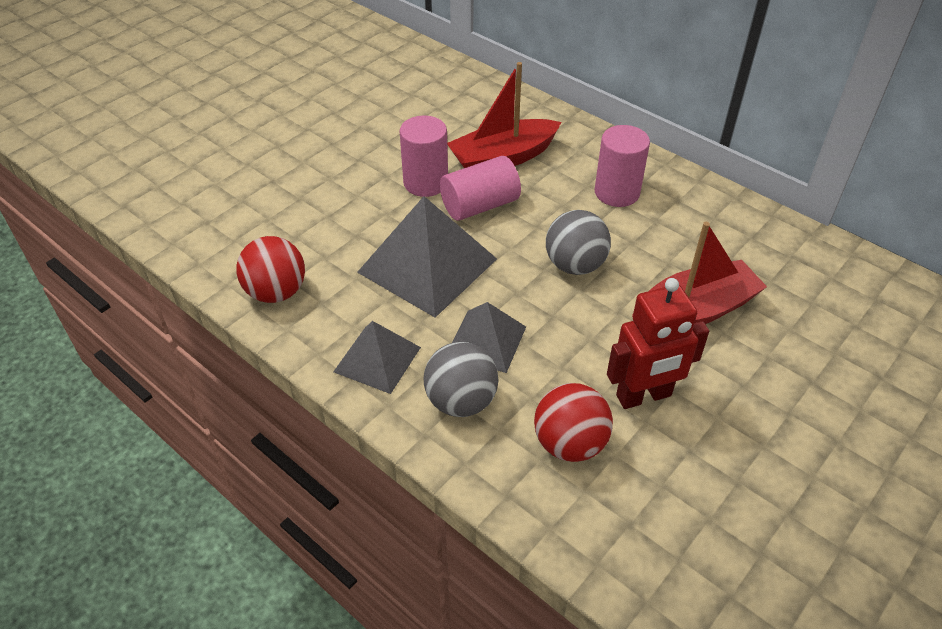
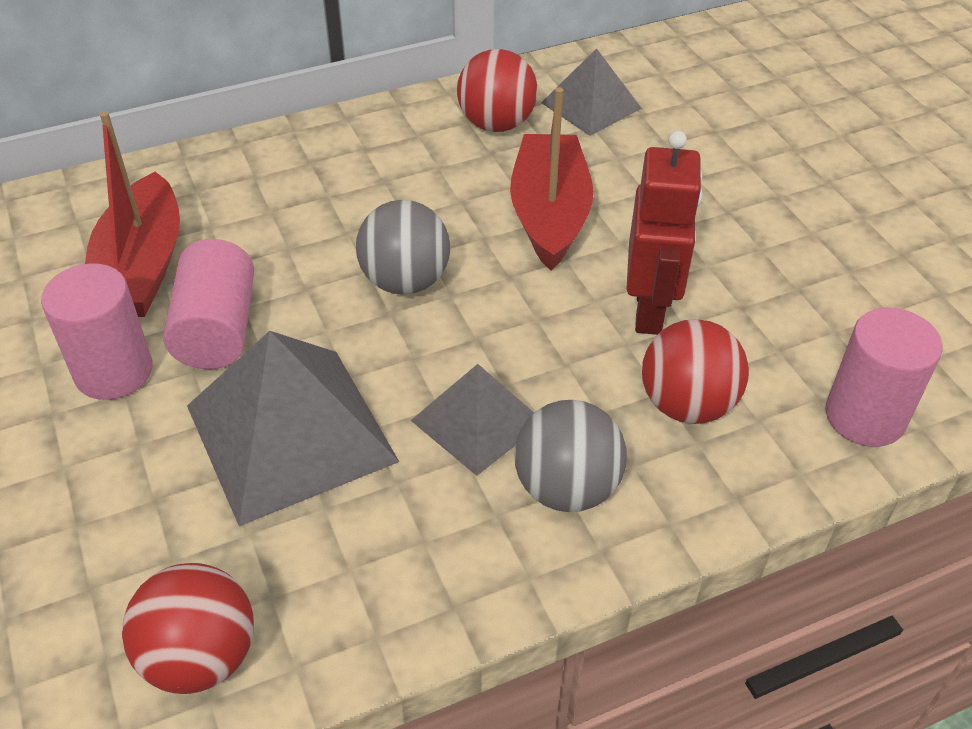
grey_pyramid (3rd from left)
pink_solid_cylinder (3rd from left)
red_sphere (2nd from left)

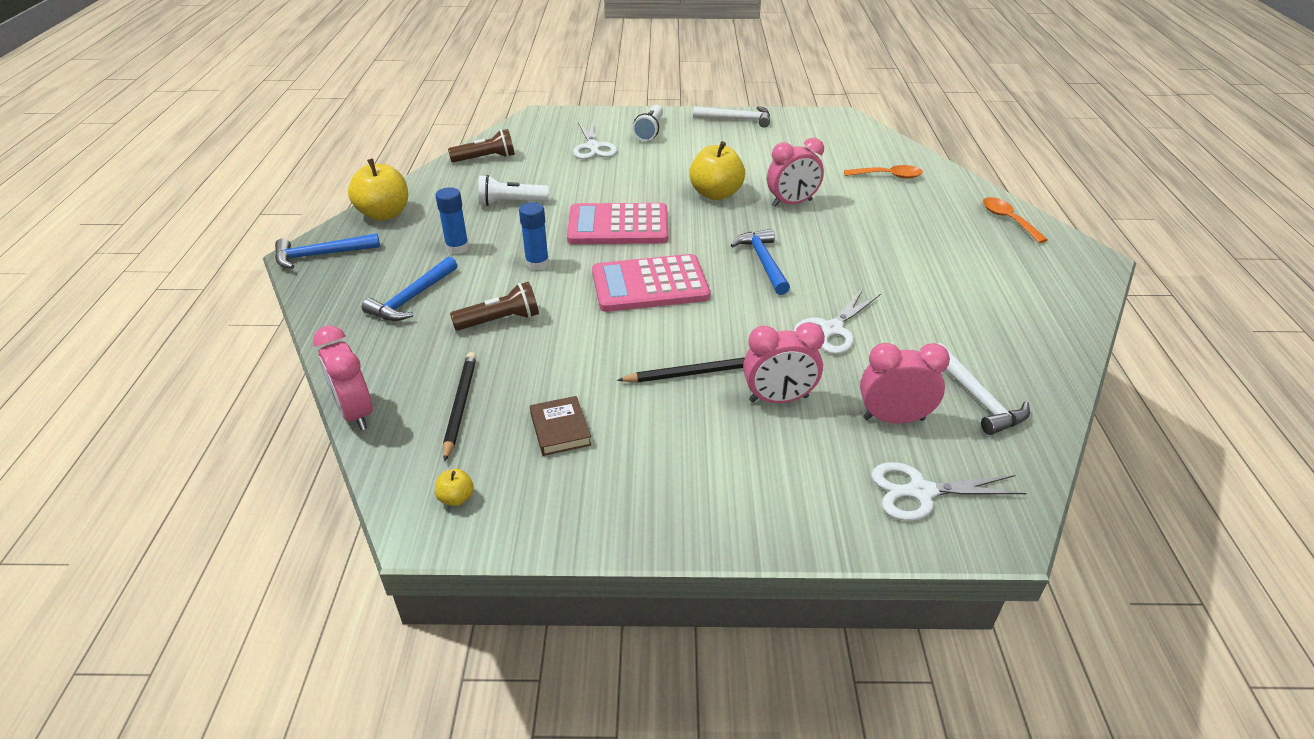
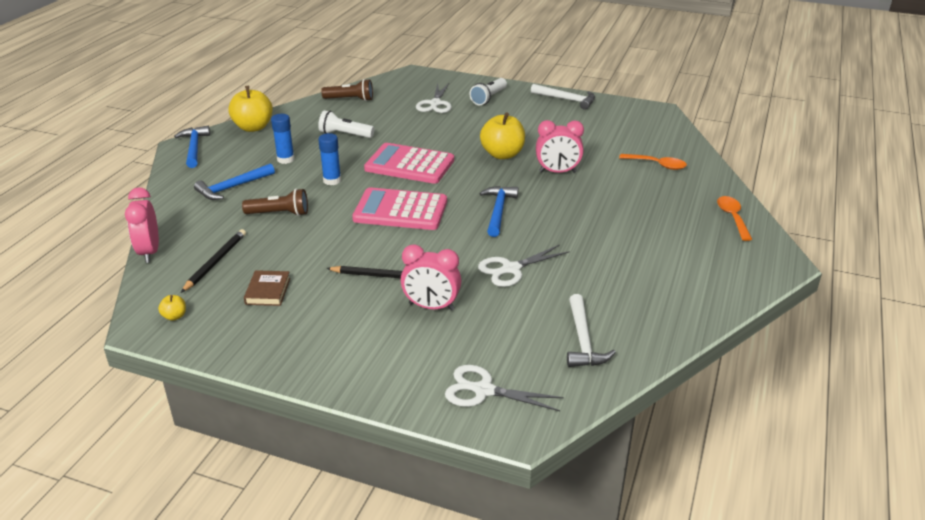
royal_blue_claw_hammer (1st from left)
pink_alarm_clock (4th from left in the first image)

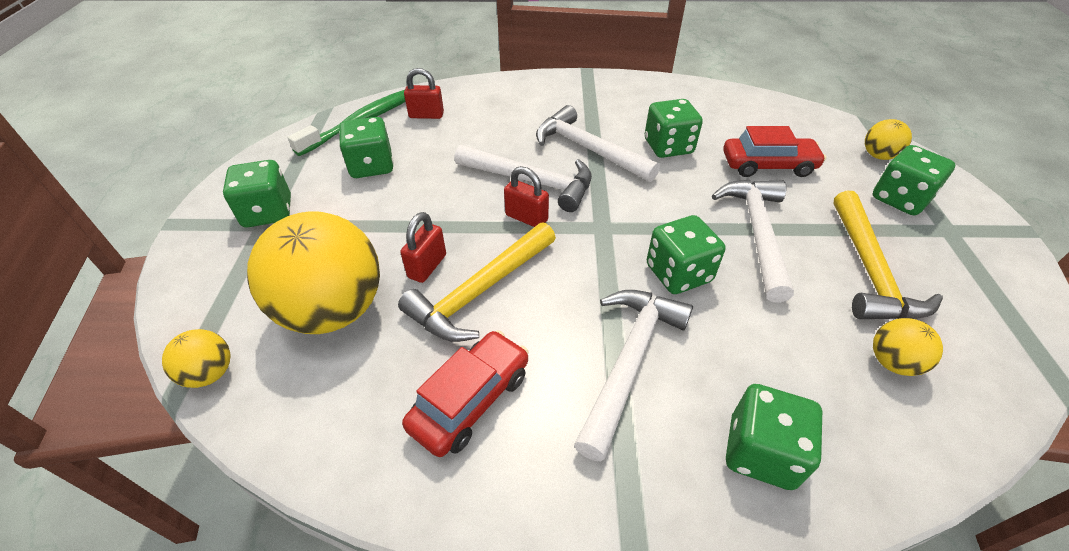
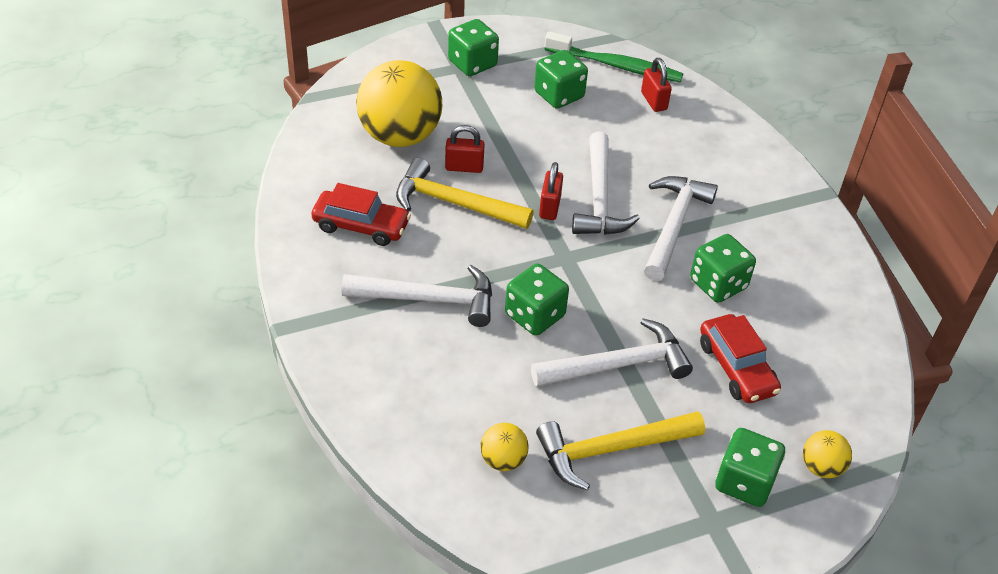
yellow_sphere (1st from left in the first image)
green_dice (5th from left in the first image)

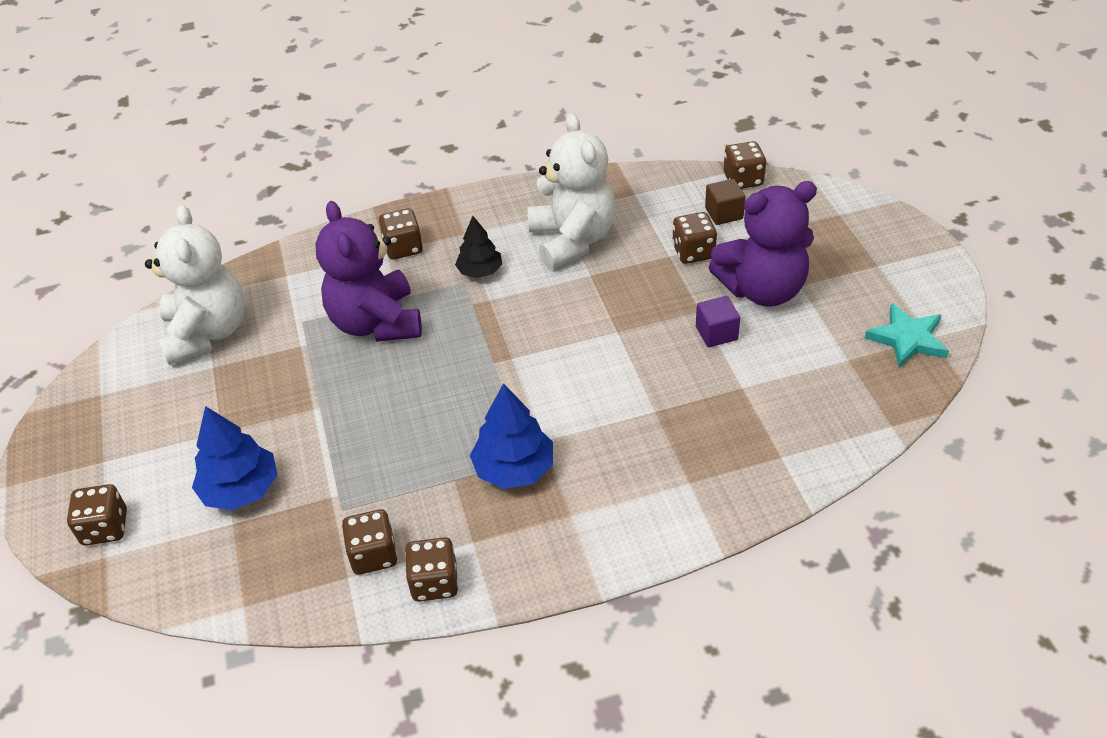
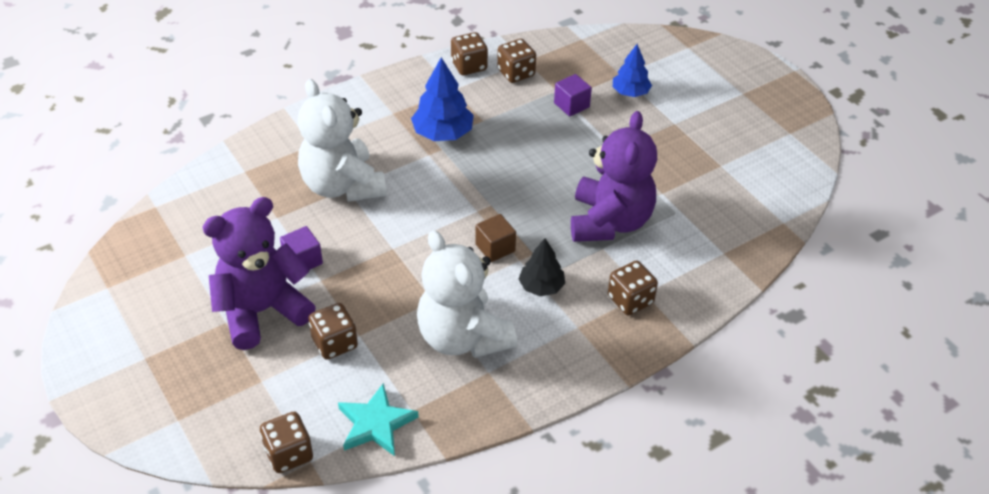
russet_dice (1st from left in the first image)
pure_white_stuffed_bear (1st from left)
royal_blue_tree (2nd from left)
violet_stuffed_bear (2nd from left)
russet_solid_cube
turquoise_five-pointed_star
violet_solid_cube (2nd from left)

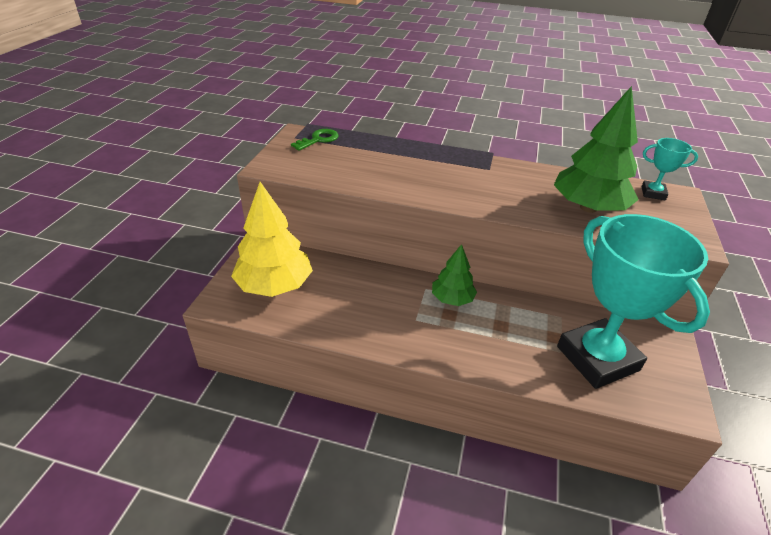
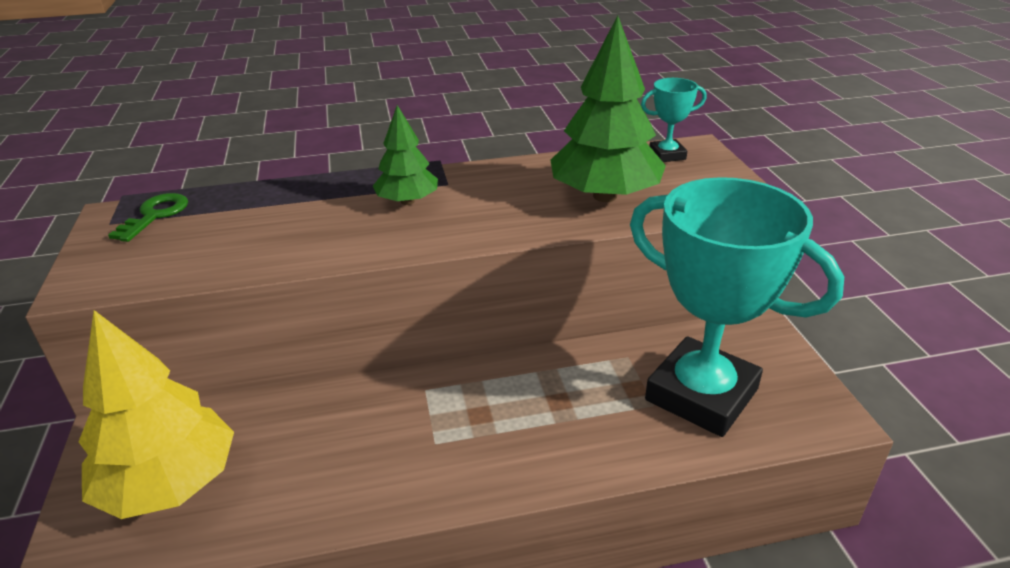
green_tree (1st from left)

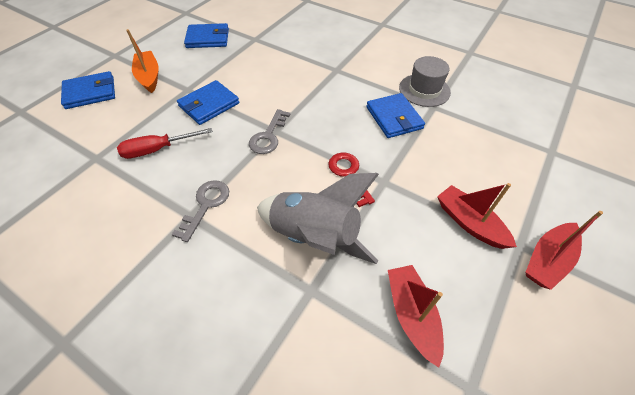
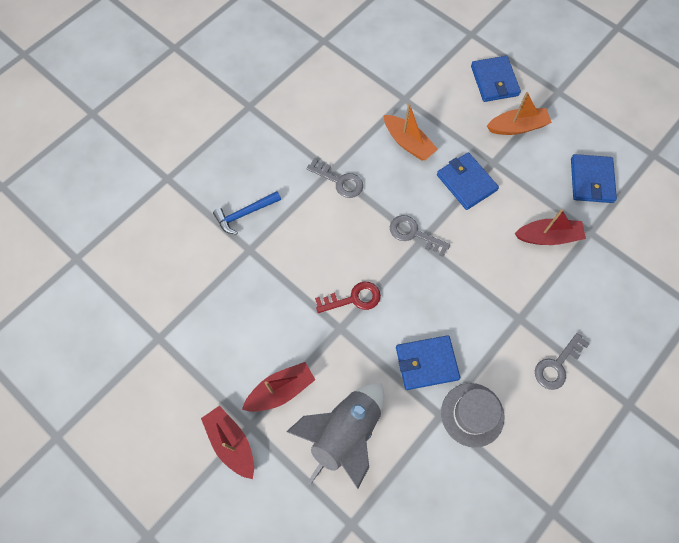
orange_boat (1st from left)
grey_rocket
red_boat (3rd from left)
royal_blue_claw_hammer
grey_key (3rd from left)

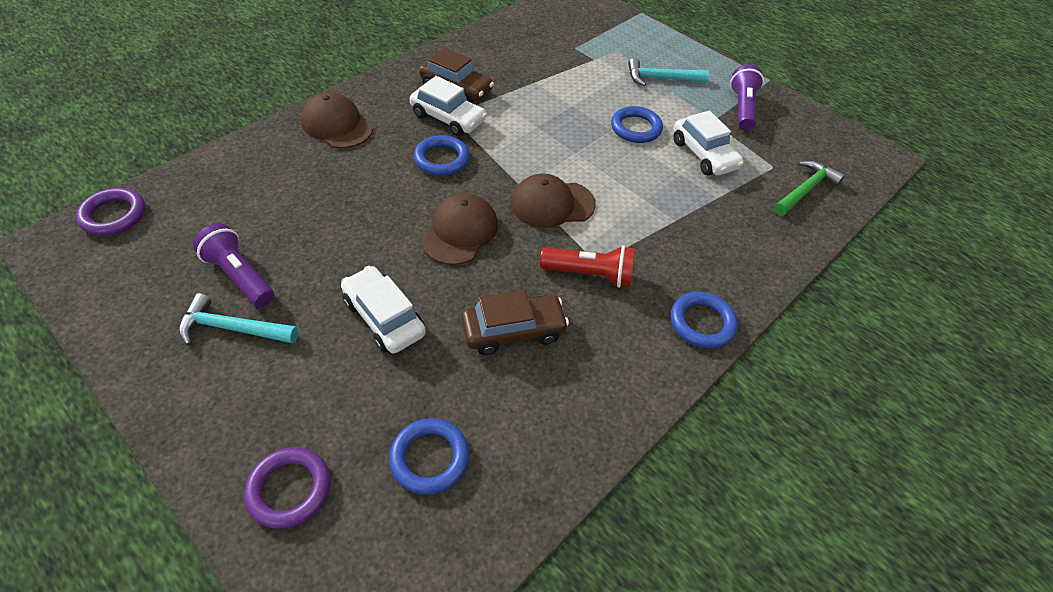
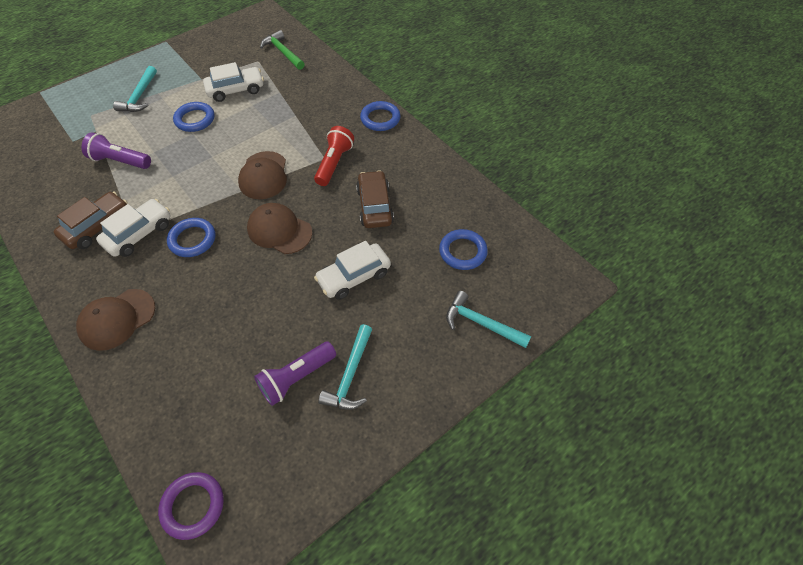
turquoise_claw_hammer (3rd from left)
violet_pocket_torch (1st from left)

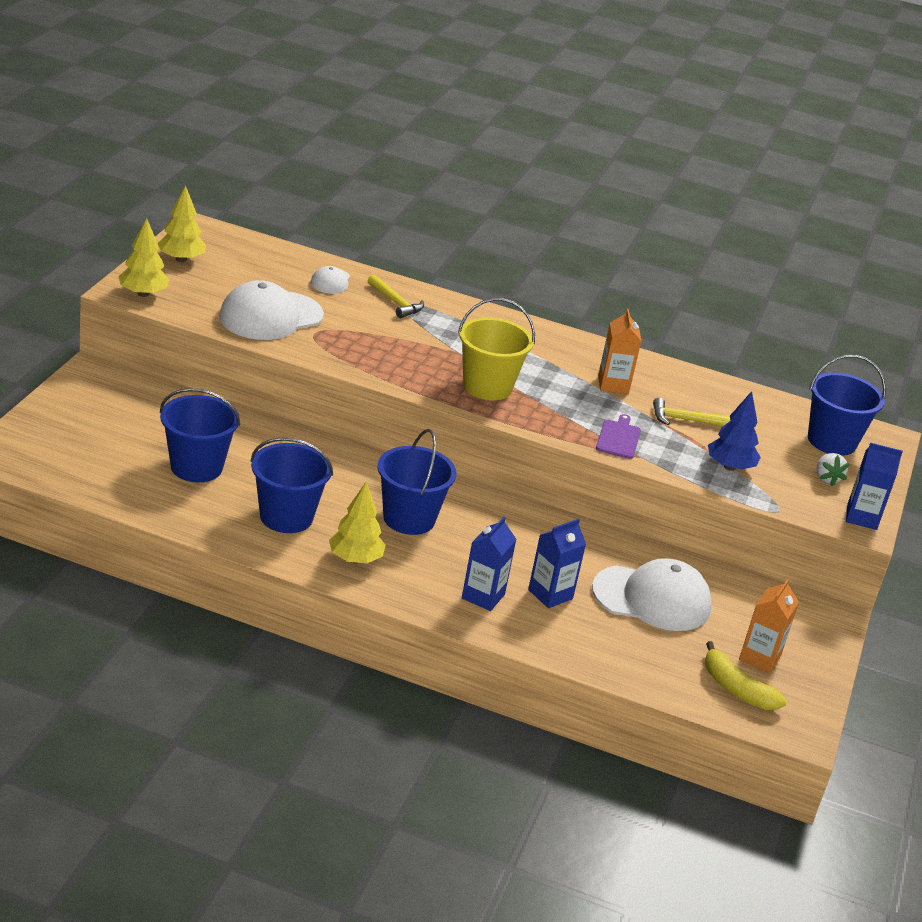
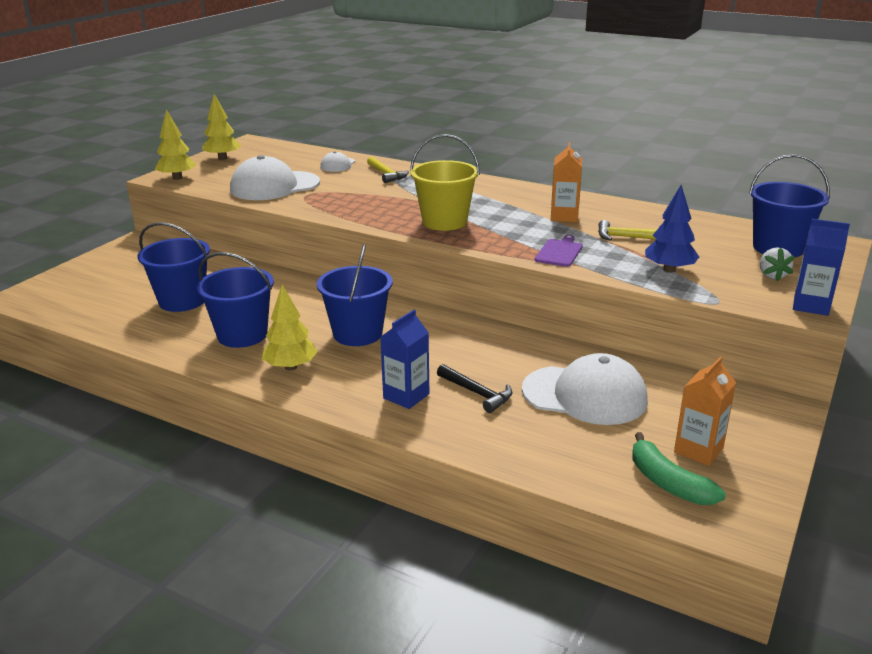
jet-black_claw_hammer
green_banana_fruit

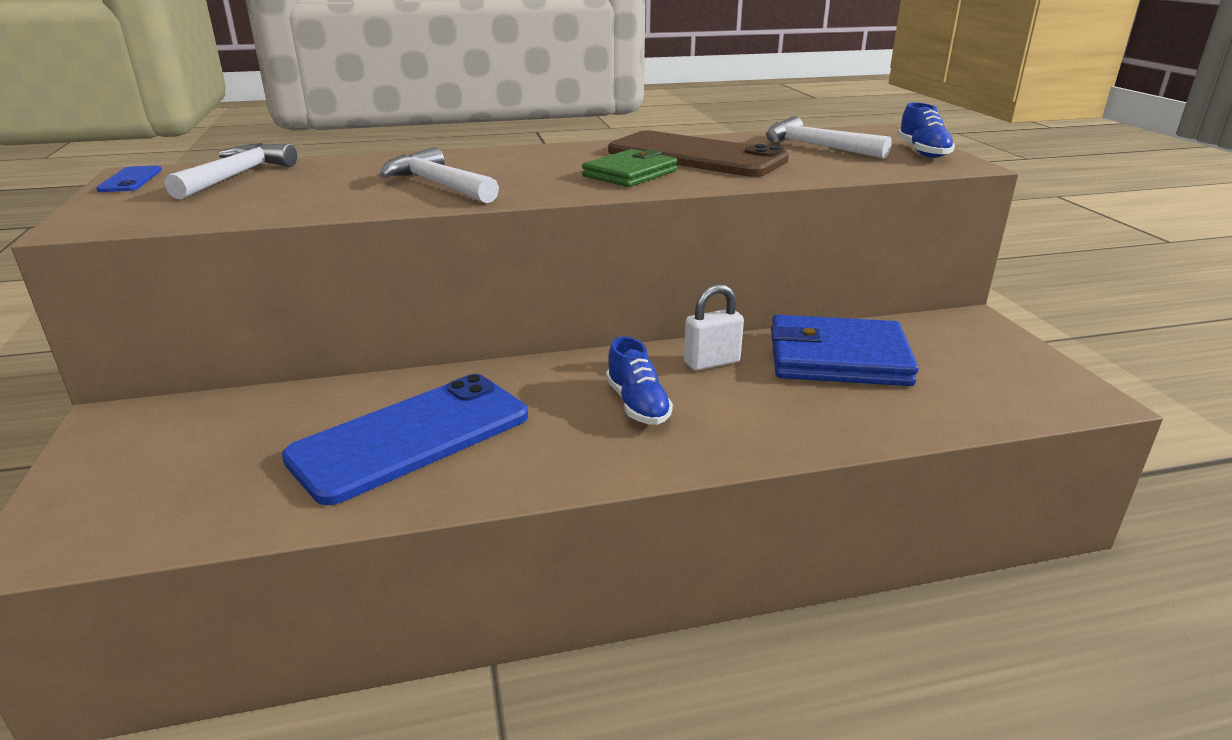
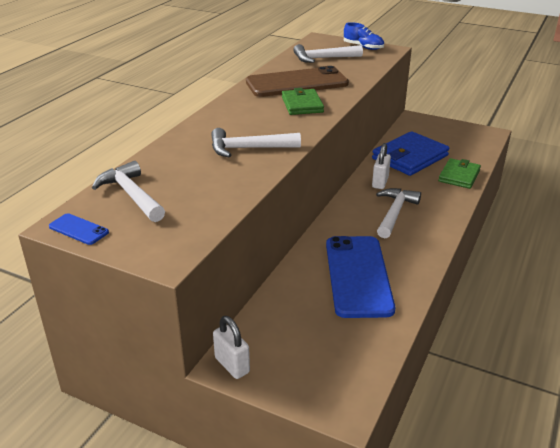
pure_white_claw_hammer (4th from left)
pure_white_lock (1st from left)
green_billfold (2nd from left)

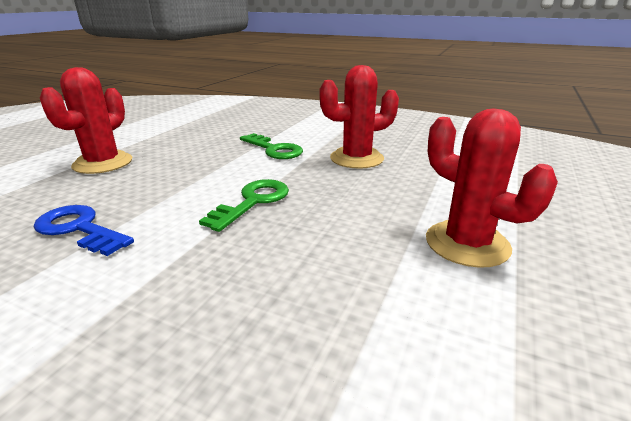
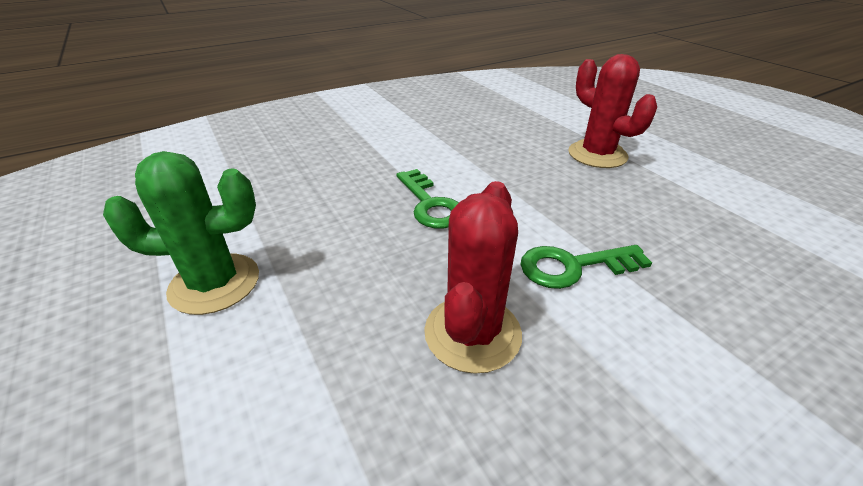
royal_blue_key
green_saguaro_cactus

